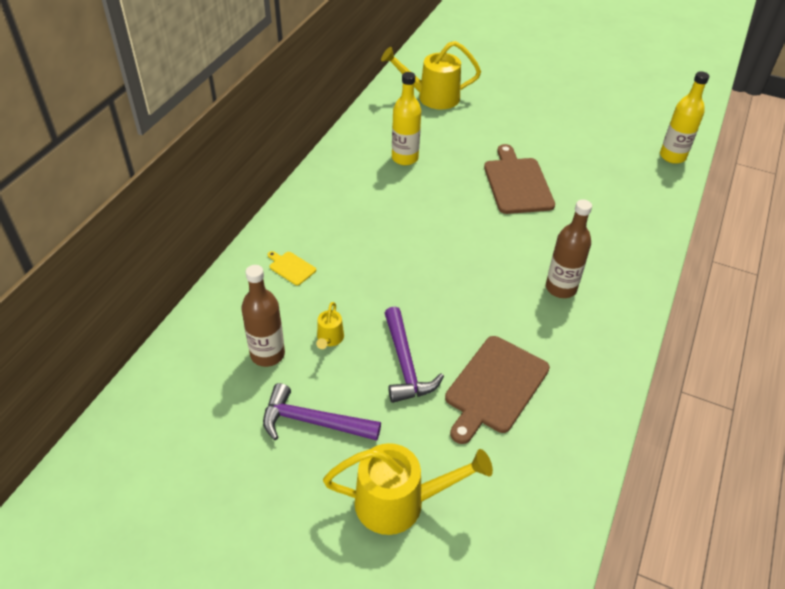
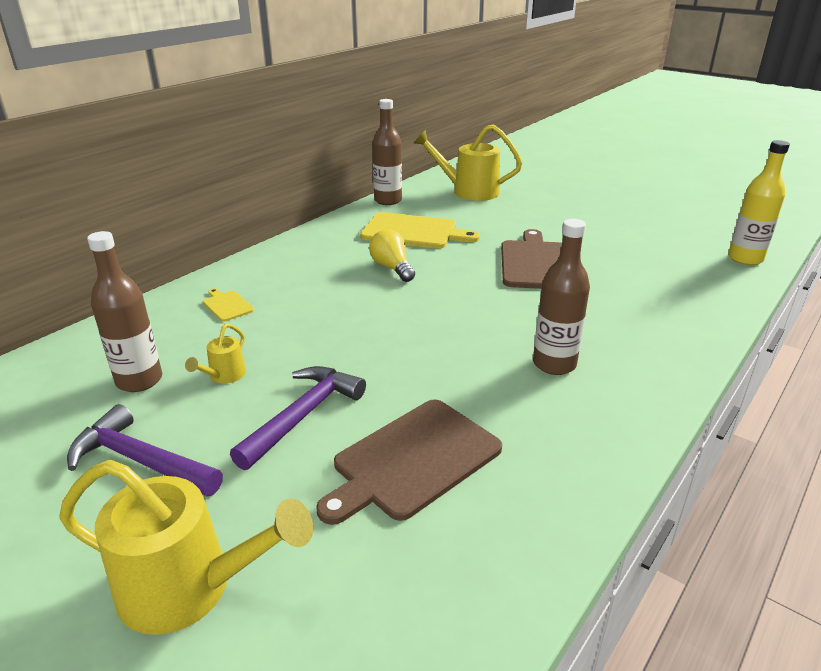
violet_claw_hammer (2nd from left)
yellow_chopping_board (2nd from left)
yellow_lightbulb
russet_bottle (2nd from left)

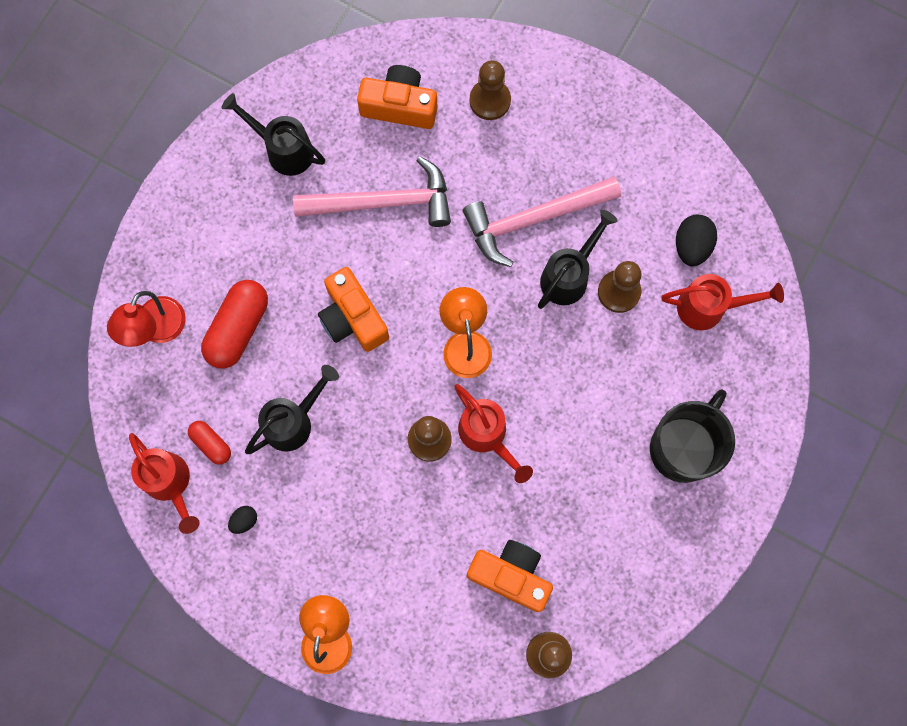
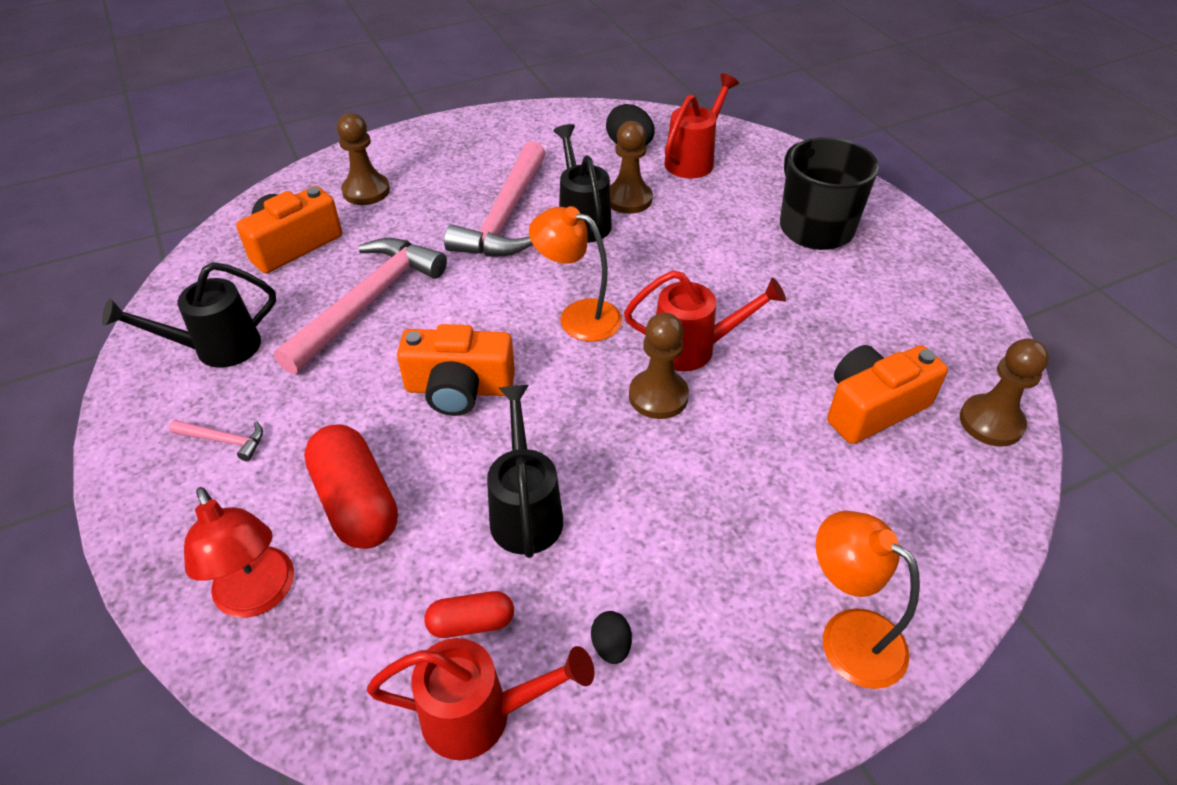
pink_claw_hammer (1st from left)

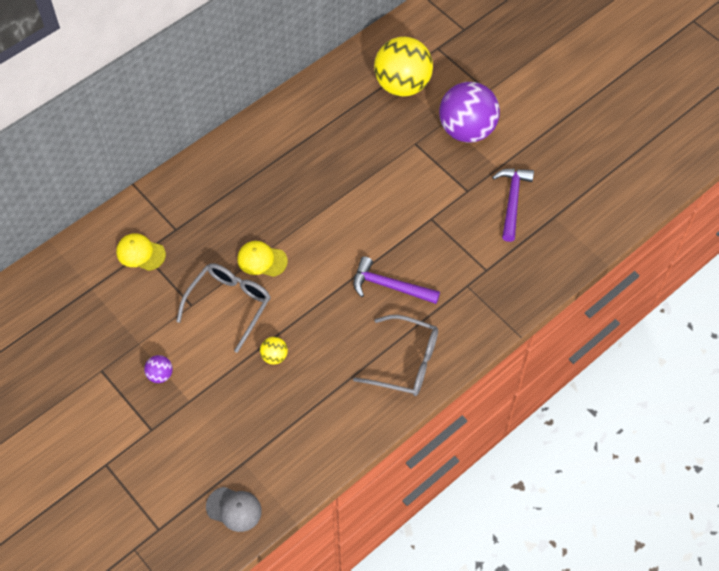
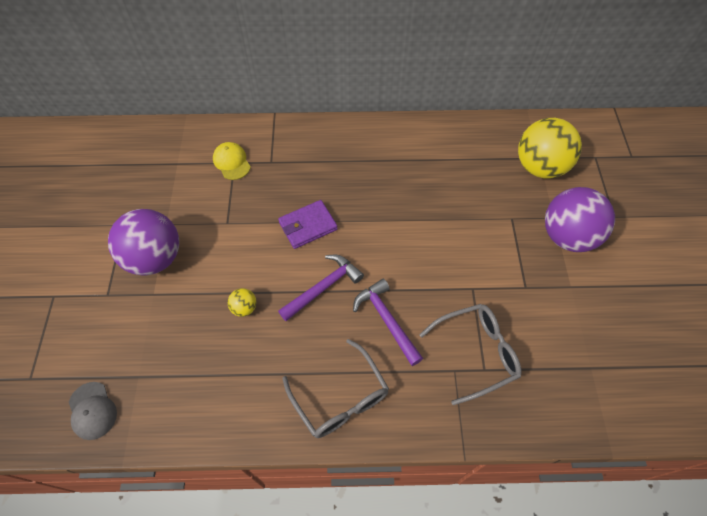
violet_sphere (1st from left)
grey_glasses (2nd from left)
violet_billfold
violet_claw_hammer (1st from left)

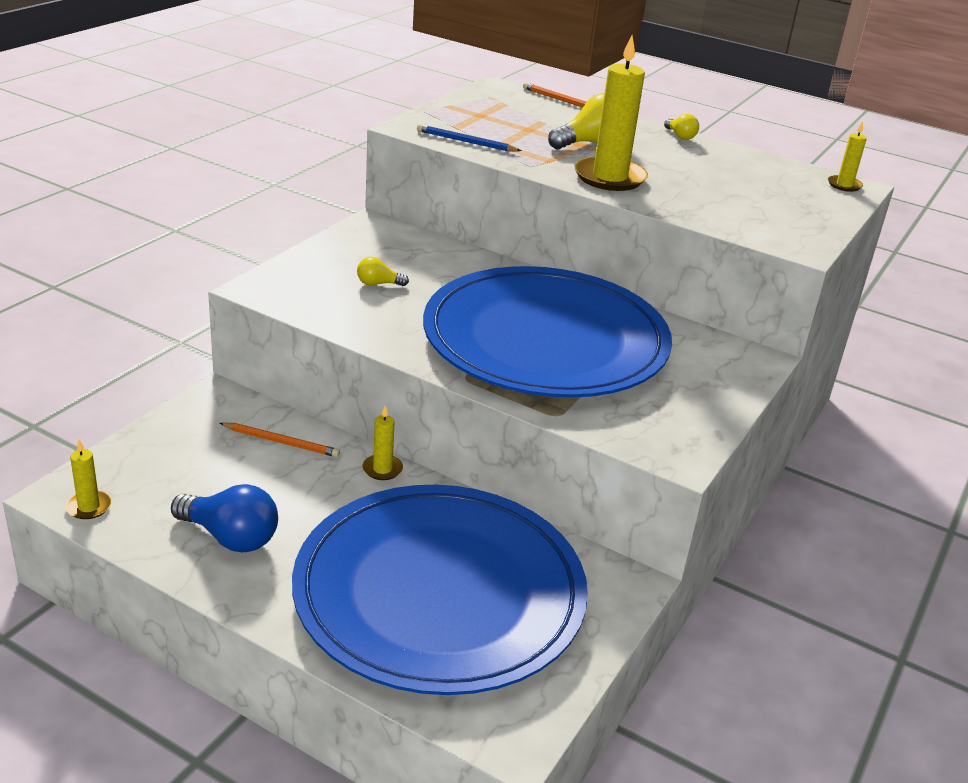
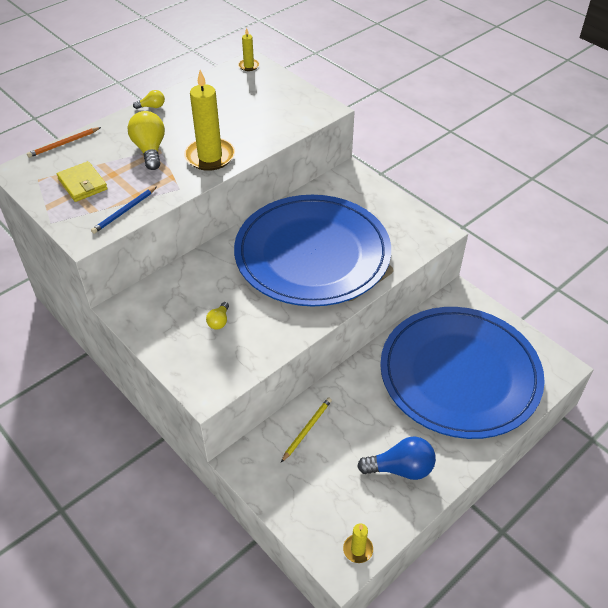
royal_blue_lightbulb
yellow_lead_pencil
yellow_wax_candle (2nd from left in the first image)
yellow_billfold

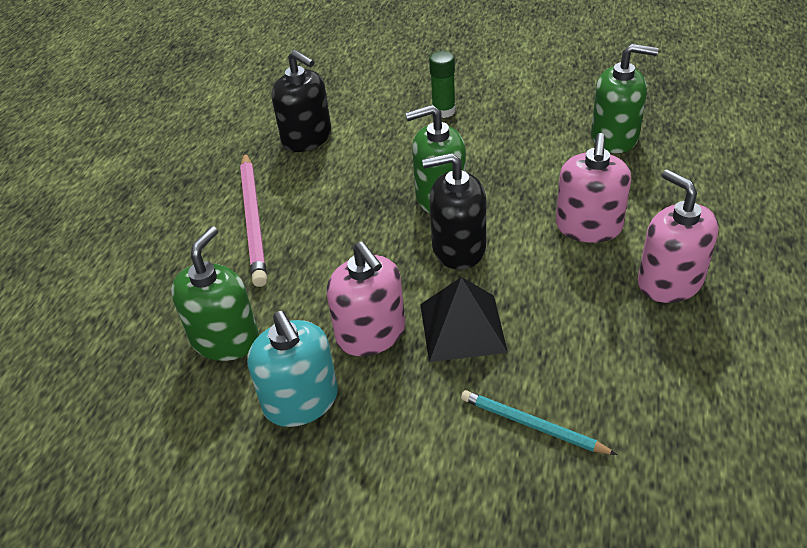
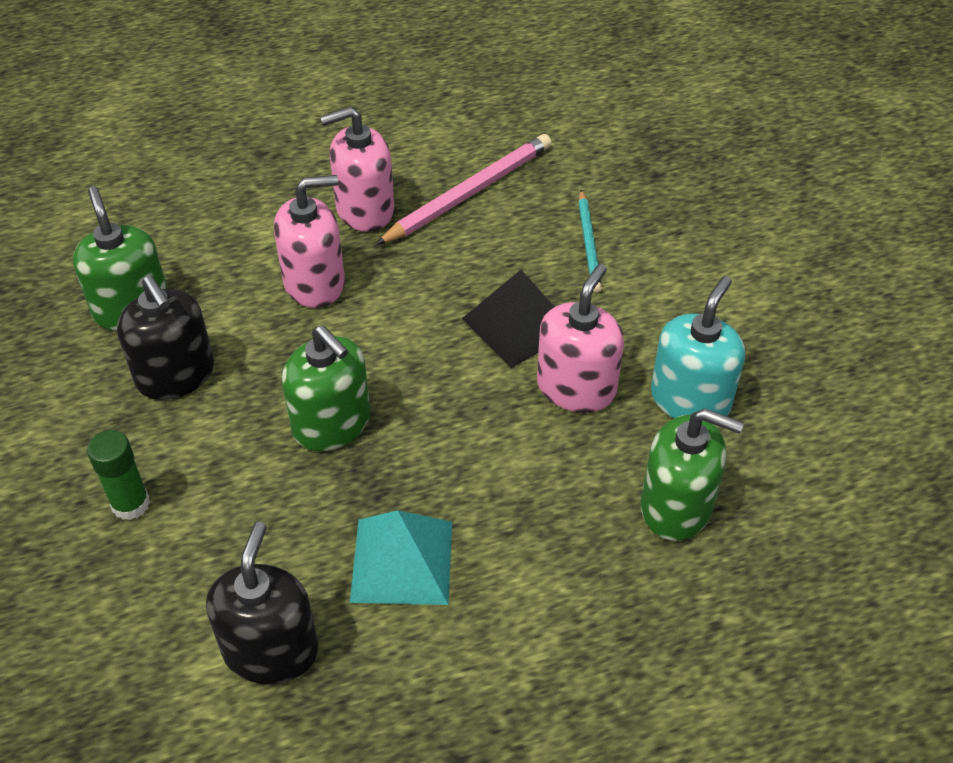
green_soap_pump (3rd from left)
pink_lead_pencil
jet-black_soap_pump (1st from left)
pink_soap_pump (2nd from left)
turquoise_pyramid

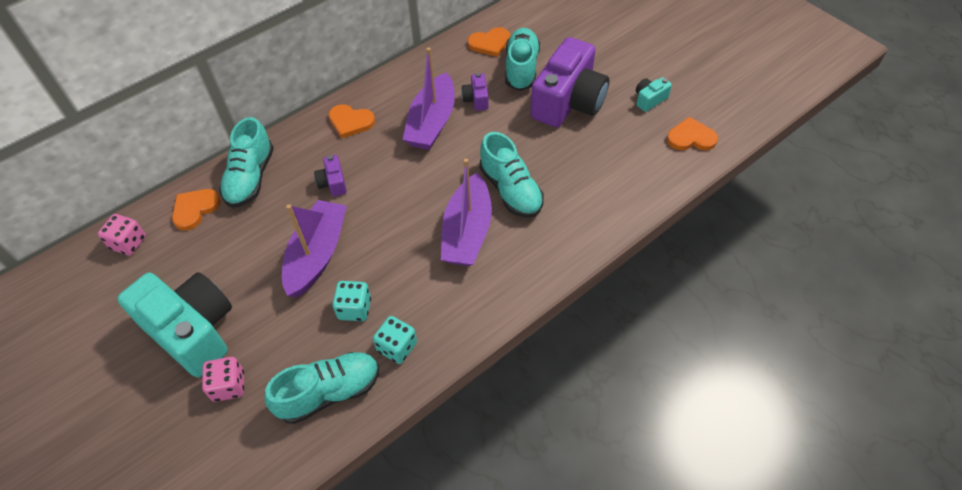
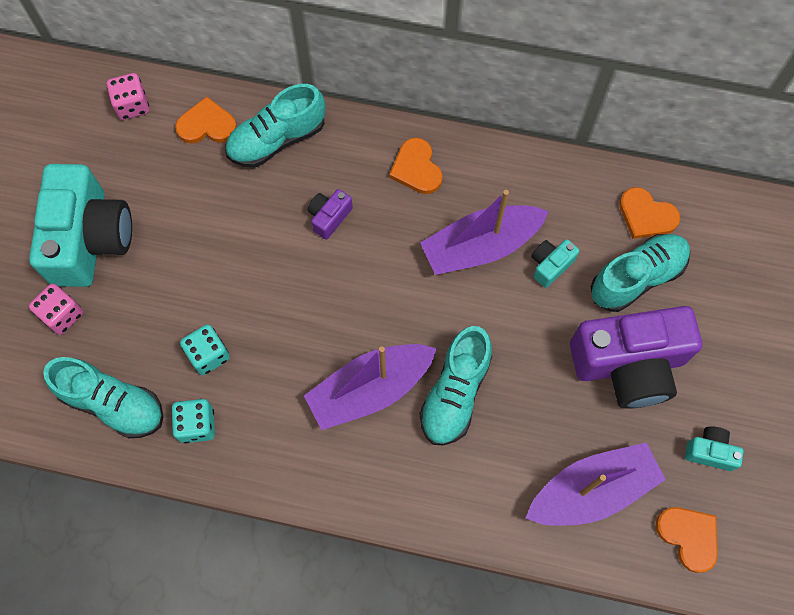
violet_boat (3rd from left)
turquoise_photo_camera (2nd from left)

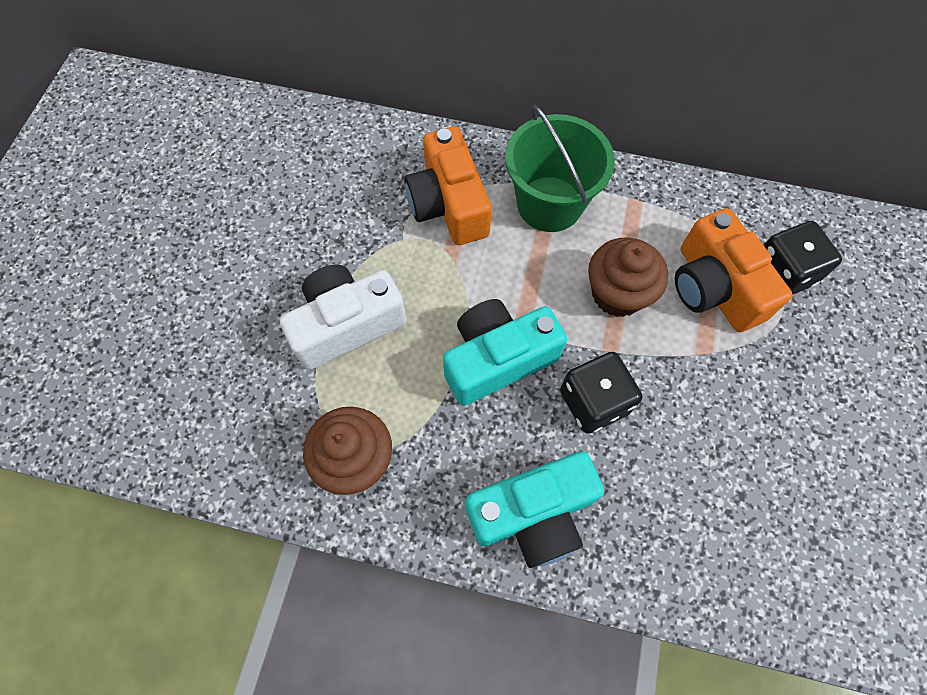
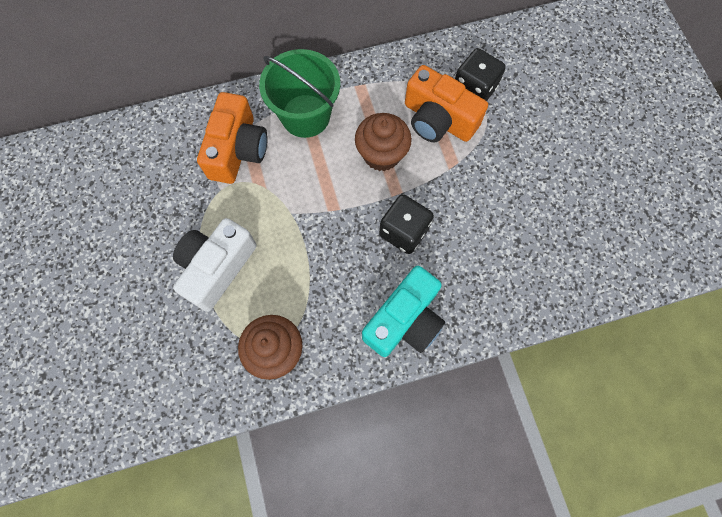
orange_photo_camera (1st from left)
turquoise_photo_camera (1st from left in the first image)

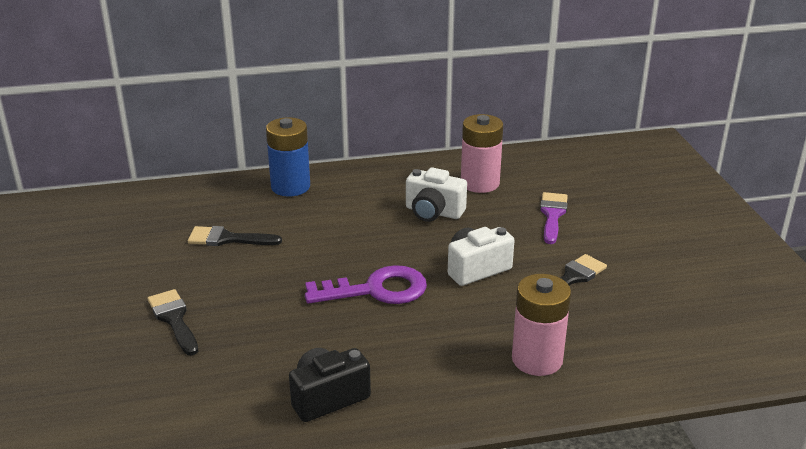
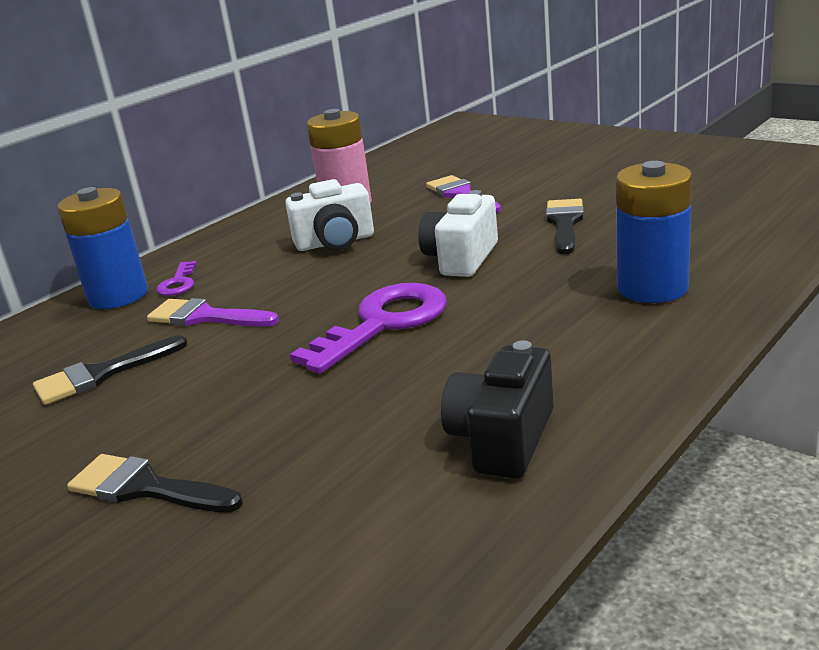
royal_blue_AA_battery (2nd from left)
violet_paint_brush (1st from left)
violet_key (1st from left)

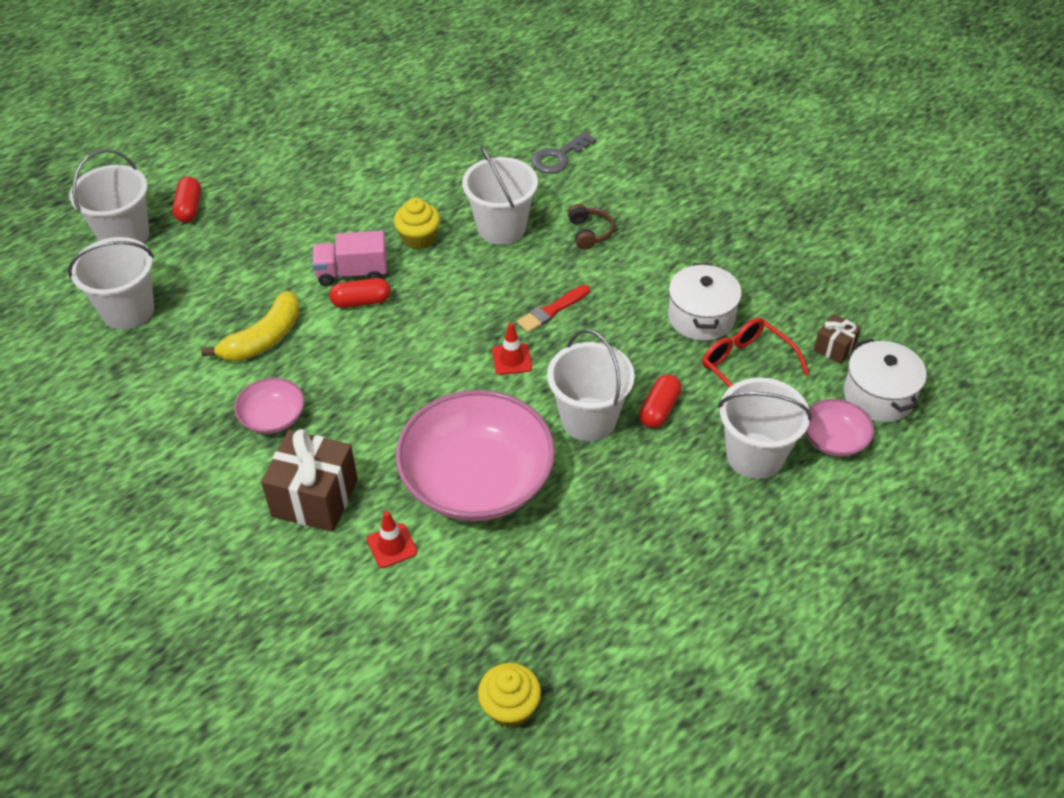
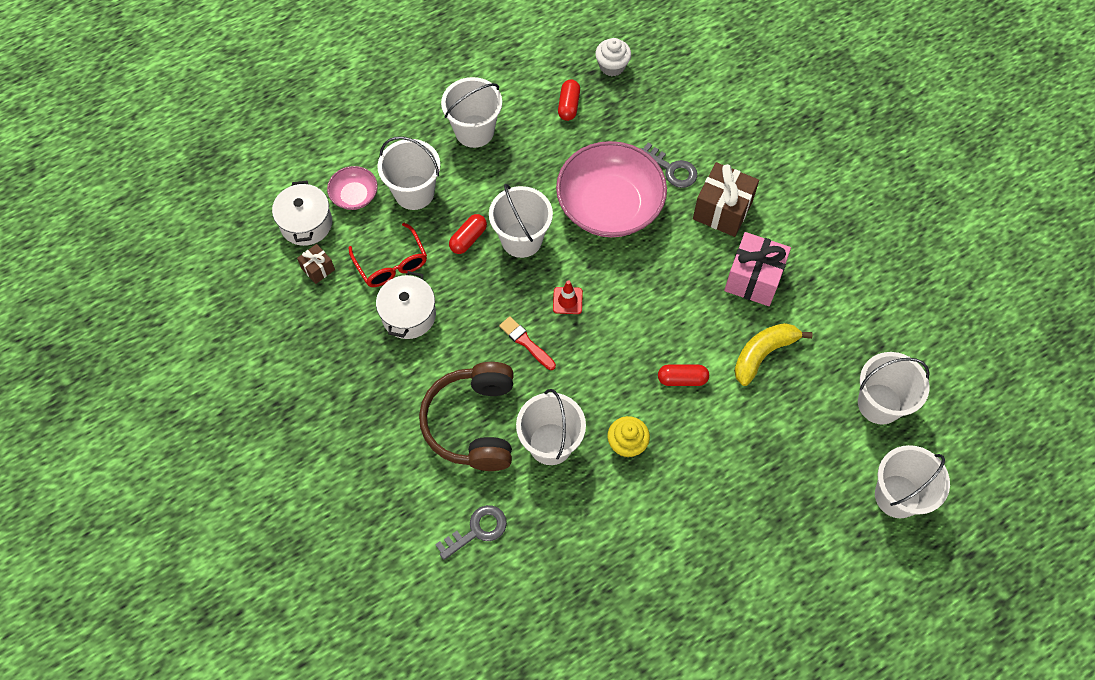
red_pill_shape (2nd from left)
pink_gift
pink_lorry
grey_key (2nd from left)
pure_white_fairy_cake
red_paint_brush
russet_headphones
pure_white_sand_bucket (2nd from left)

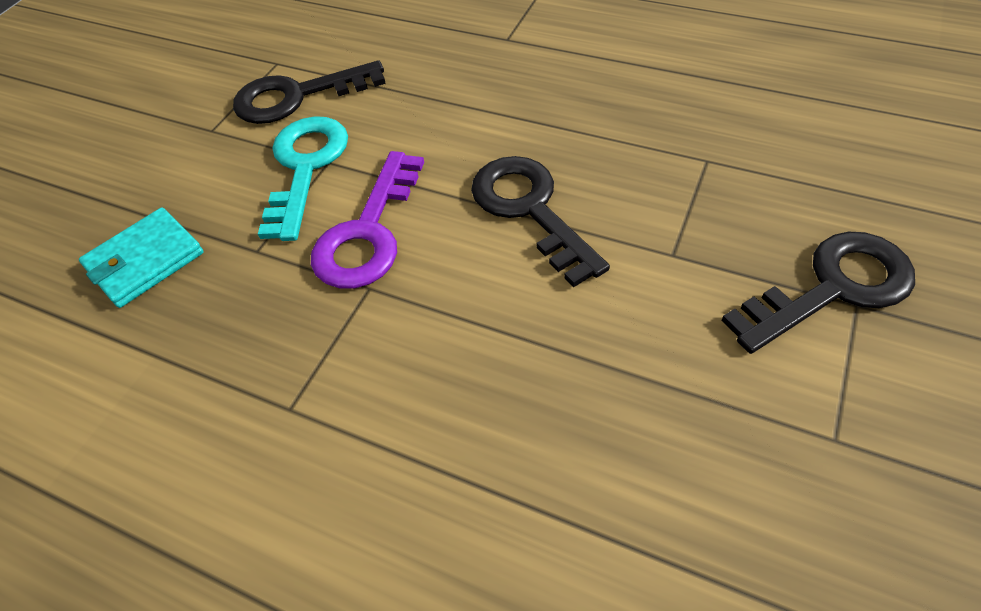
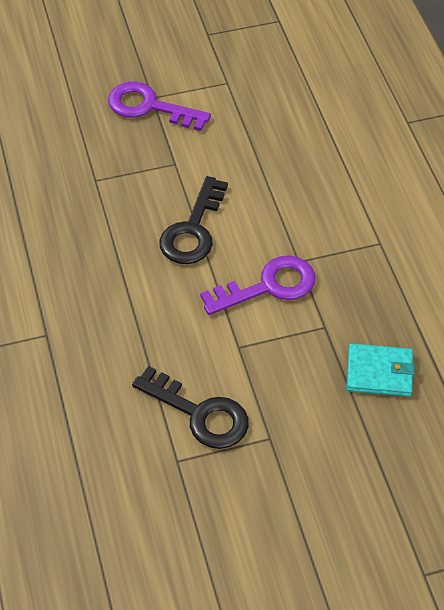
turquoise_key
violet_key (1st from left)

